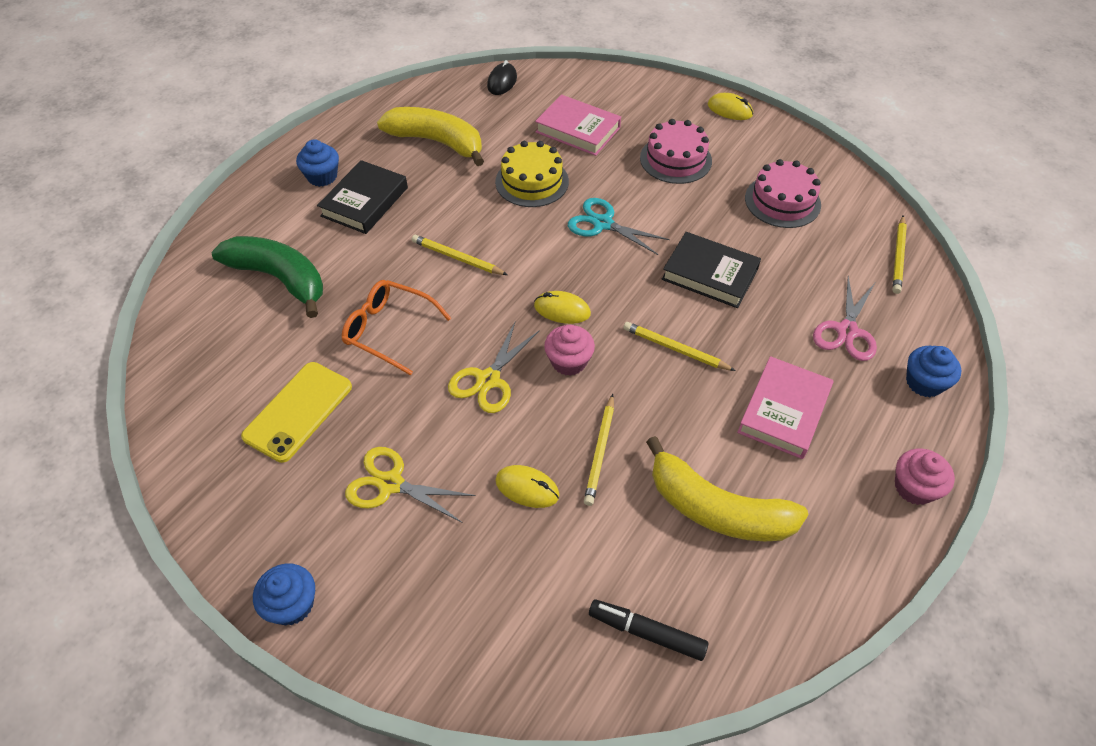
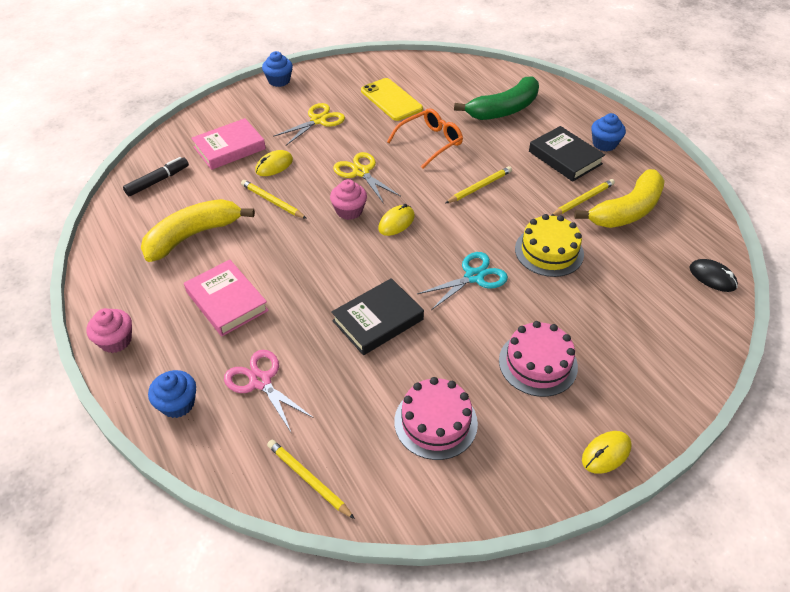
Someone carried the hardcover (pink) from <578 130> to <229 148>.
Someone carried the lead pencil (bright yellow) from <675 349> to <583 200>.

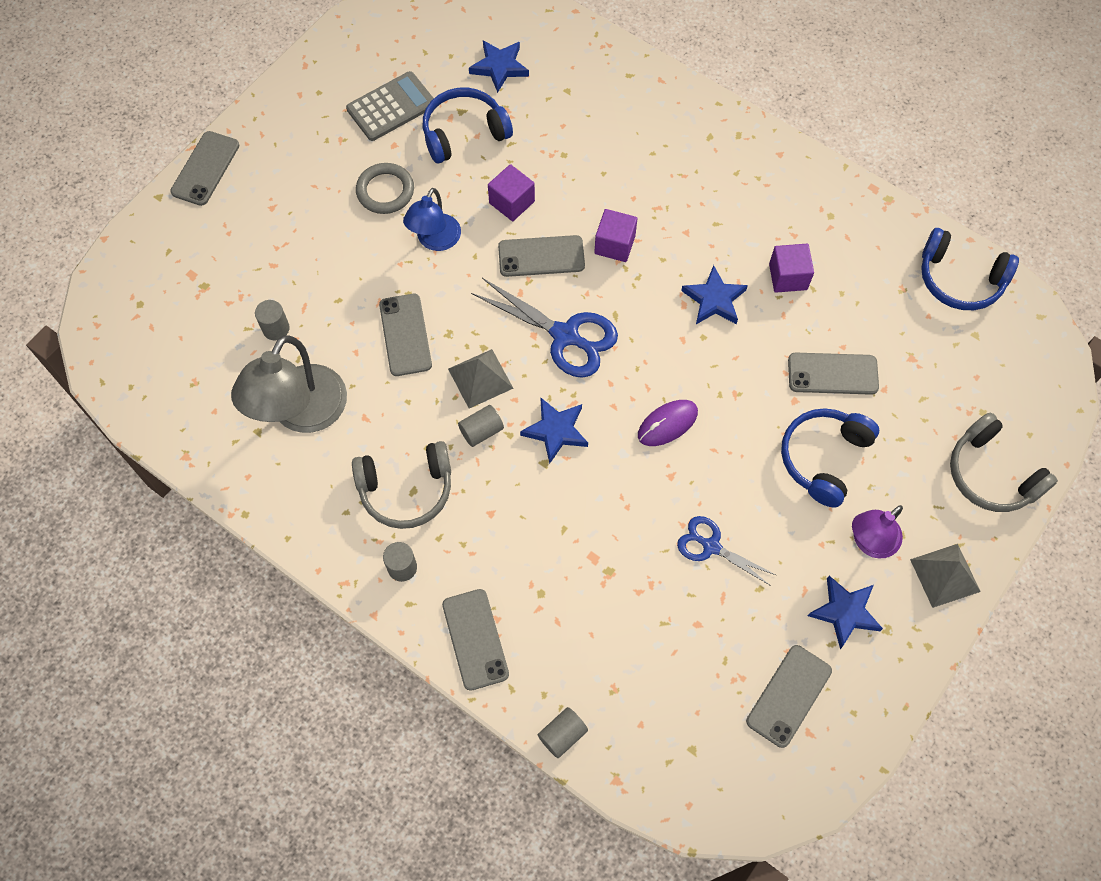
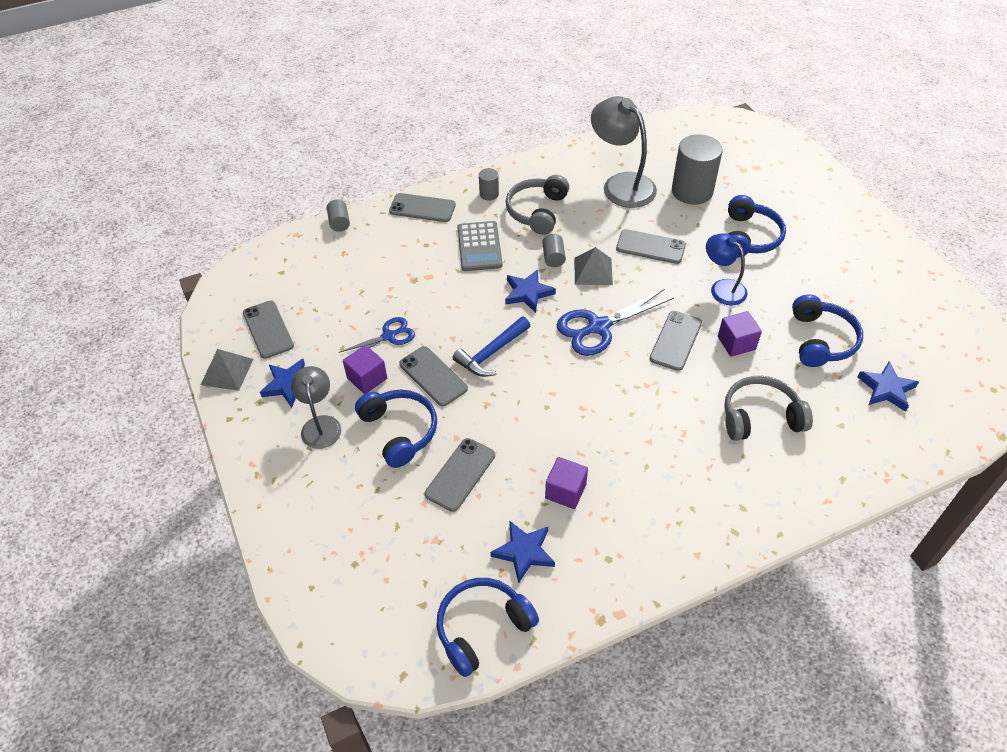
Someone took away the torus (gray) at <385 191>.
Someone put down the headphones (cobalt) at <749 237>.
Someone carried the mobile phone (gray) from <205 168> to <433 376>.
Someone carried the pocket calculator (gray) from <391 107> to <479 247>.
Someone carried the block (purple) from <614 244> to <367 378>.
Someone carried the five-pointed star (cobalt) from <714 300> to <524 552>.
Someone carried the pyramid shape (gray) from <945 575> to <227 372>.
Someone carried the headphones (gray) from <991 474> to <760 417>.
Someone swapped the PC mouse (purple) at <667 424> for the carpenter's hammer (cobalt) at <491 353>.
Someone repainted the desk lamp (purple) at <869 542>, which became the desk lamp (gray) at <320 424>.
Someone scaled the solid cylinder (gray) at <276 328> by 2.13.

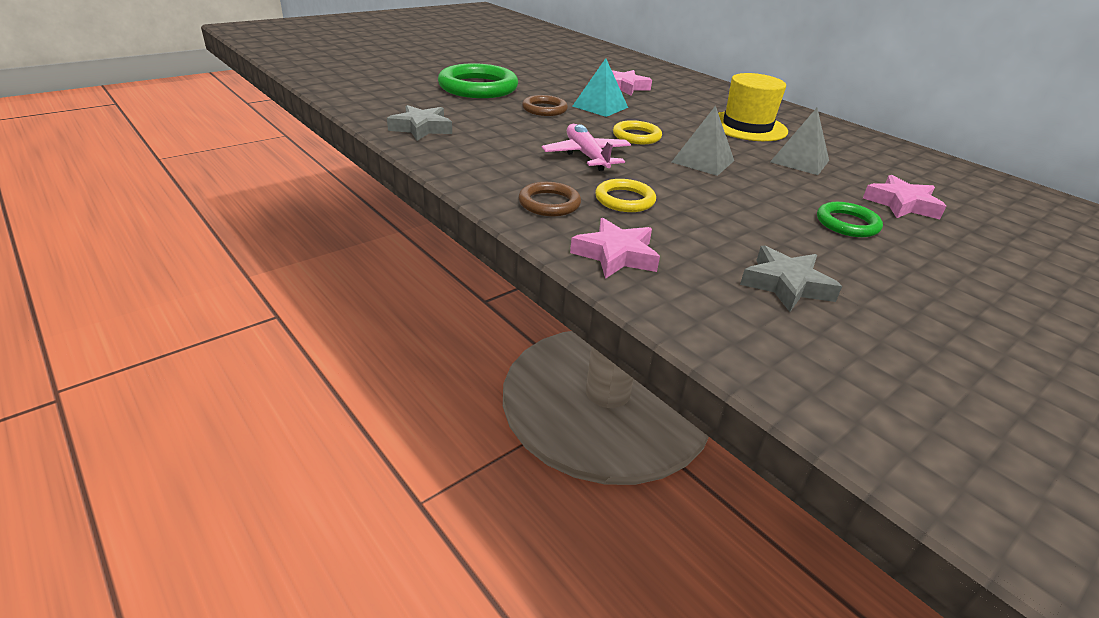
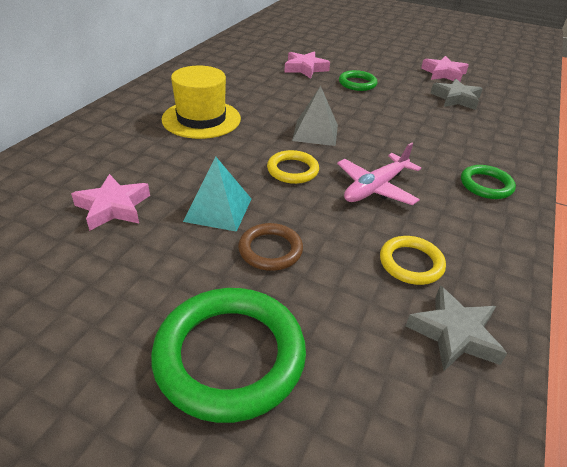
Someone took away the pyramid shape (gray) at <799 161>.
Someone carried the five-pointed star (pink) from <616 255> to <443 73>.
Someone carried the torus (bright yellow) from <624 200> to <411 263>.
Someone repainted the torus (russet) at <549 203>, which became the torus (leaf-green) at <486 185>.

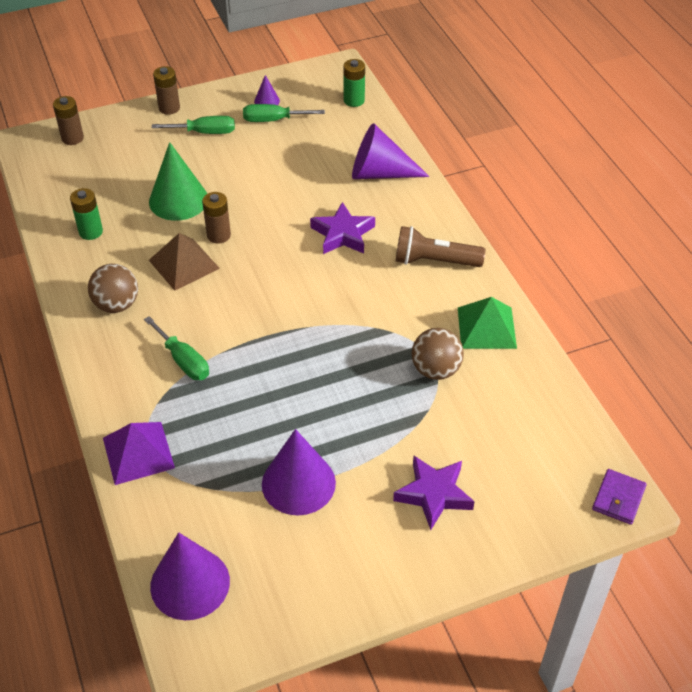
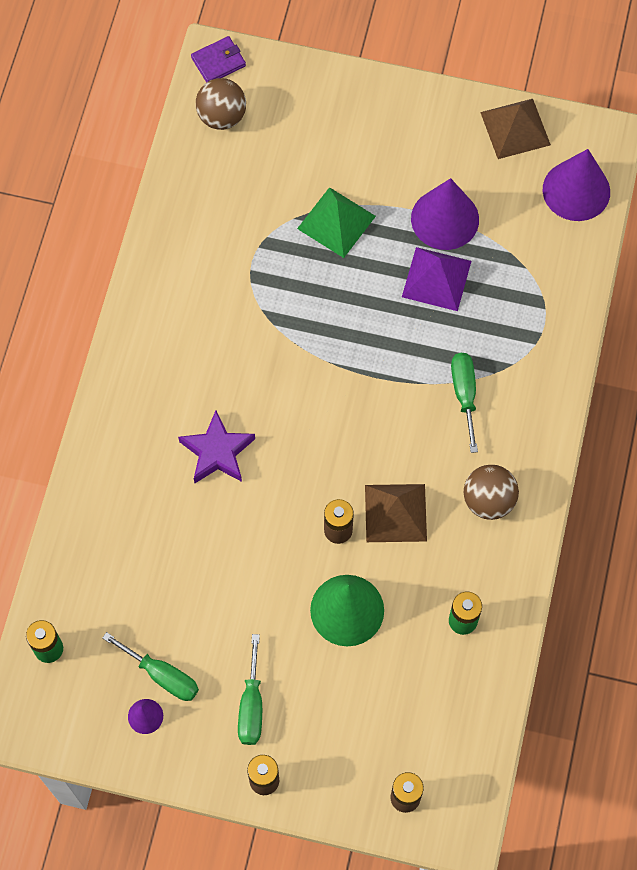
Someone took away the cone shape (purple) at <380 173>.
Someone took away the five-pointed star (purple) at <434 494>.
Someone took away the flashlight (russet) at <434 261>.
Someone put down the pyramid shape (russet) at <515 128>.
Someone carried the pyramid shape (purple) from <138 452> to <436 279>.
Someone carried the sphere (russet) from <436 370> to <222 116>.
Someone carried the pyramid shape (leaf-green) from <486 327> to <336 222>.
Someone rotated the hand screwdriver (leaf-green) at <205 132> by 120 degrees counterclockwise.

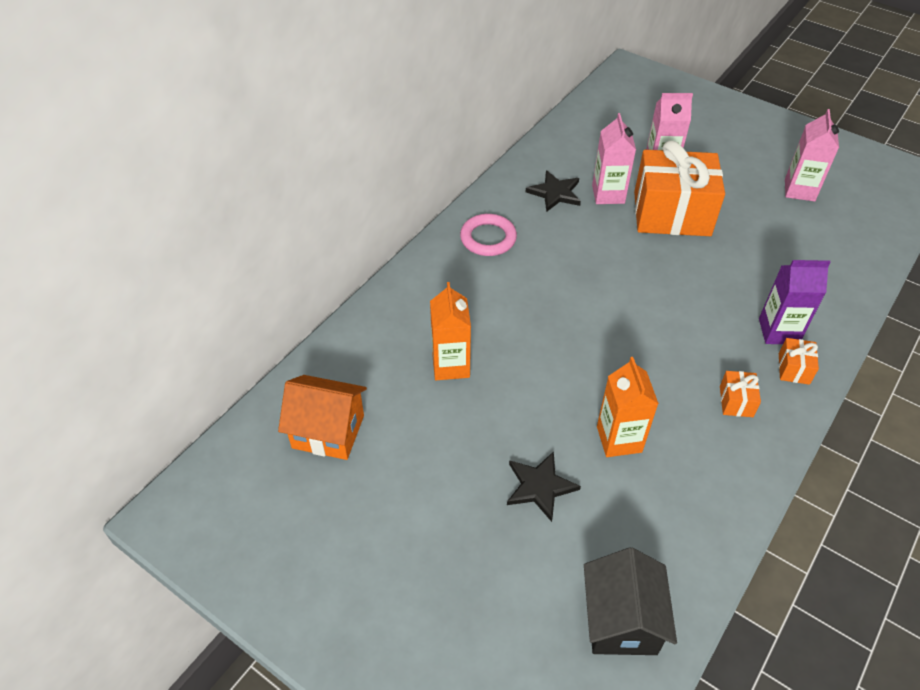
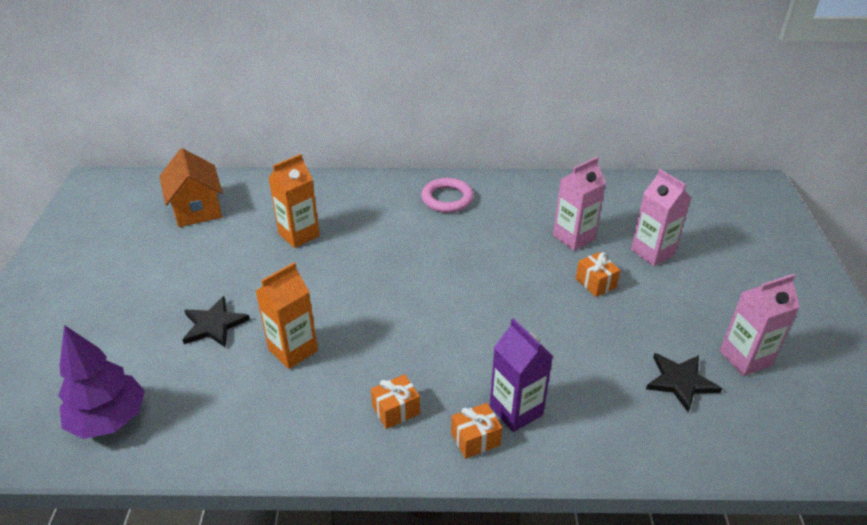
Someone carried the five-pointed star (black) from <555 193> to <680 381>.
Someone swapped the house (black) at <621 620> for the toy tree (purple) at <109 420>.
Someone scaled the gift (orange-coloured) at <672 214> by 0.41.

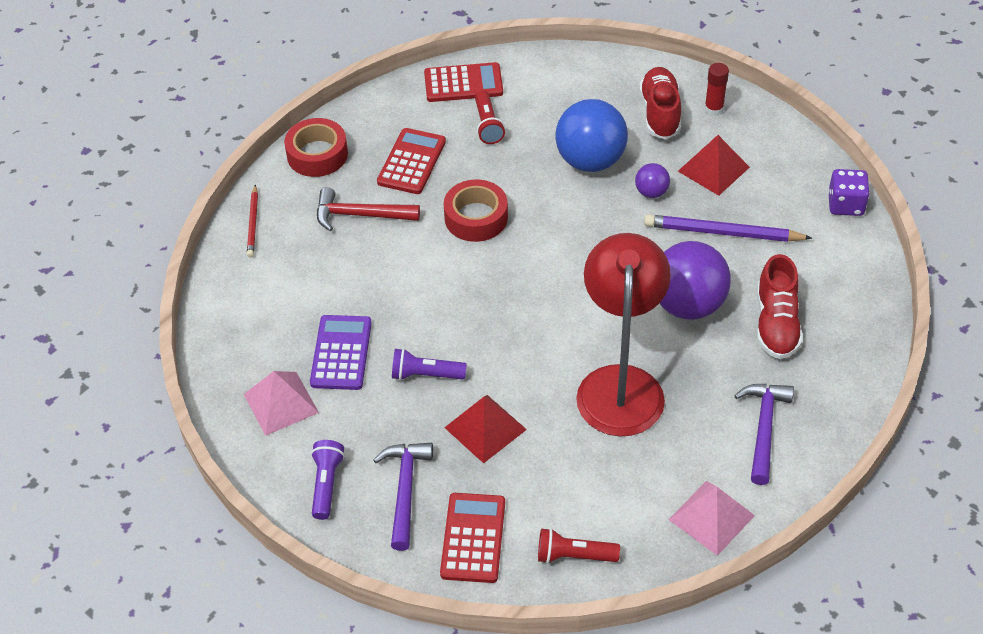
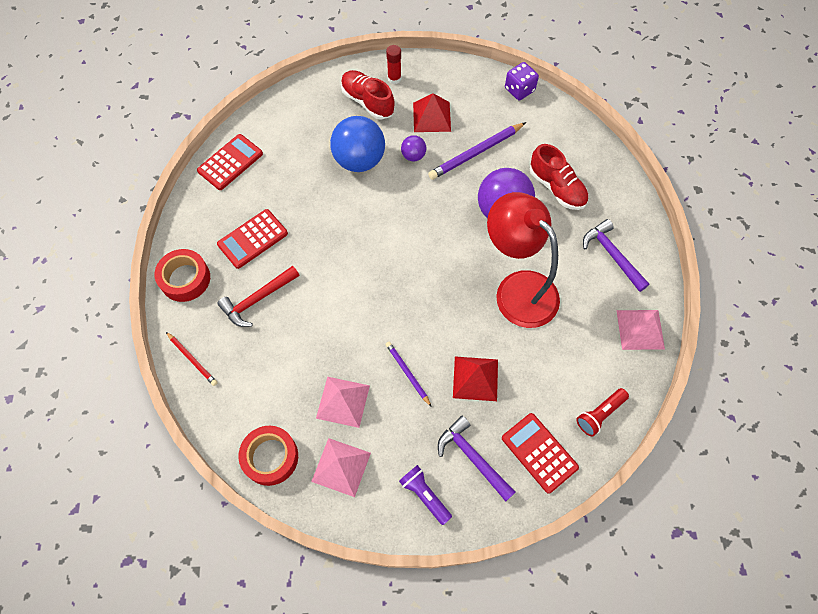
Someone took away the flashlight (scarlet) at <487 125>.
Someone carried the tape (scarlet) from <476 217> to <270 457>.
Someone swapped the pocket calculator (purple) at <341 353> for the pyramid shape (pink) at <343 401>.
Someone swapped the flashlight (purple) at <425 375> for the lead pencil (purple) at <407 373>.
Someone rotated the pocket calculator (scarlet) at <411 162> by 105 degrees counterclockwise.

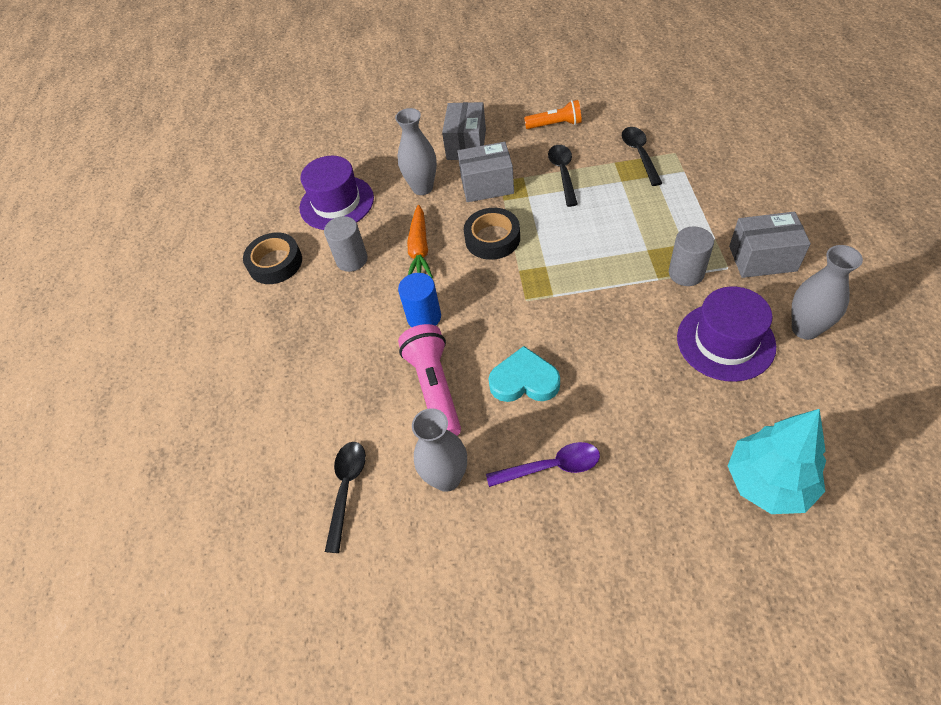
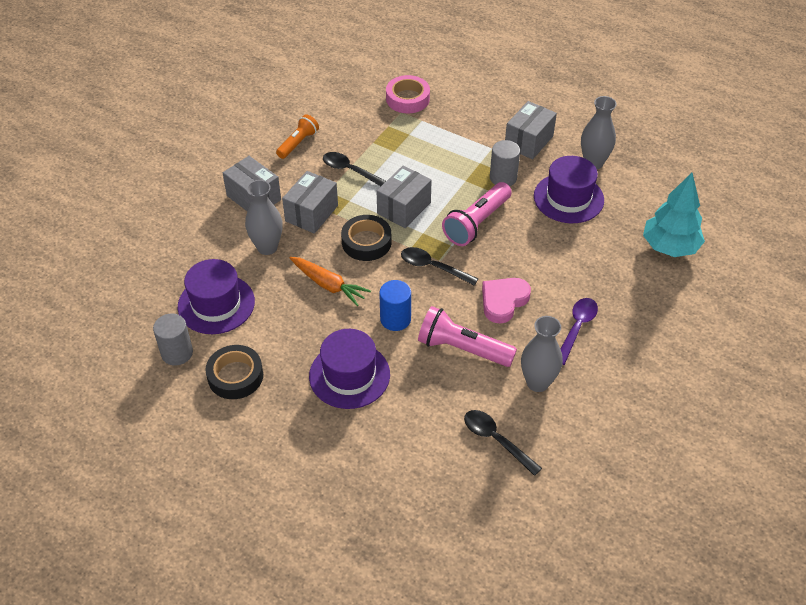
Someone put down the tall hat (purple) at <349 375>.
Someone put down the package (gray) at <404 208>.
Someone put down the tape (pink) at <407 99>.
Someone put down the flashlight (pink) at <477 223>.
Someone carried the solid cylinder (gray) from <352 260> to <177 353>.
Someone carried the tablespoon (black) from <639 154> to <433 267>.
Someone repainted the heart shape (teal) at <524 380>, which became the heart shape (pink) at <503 301>.

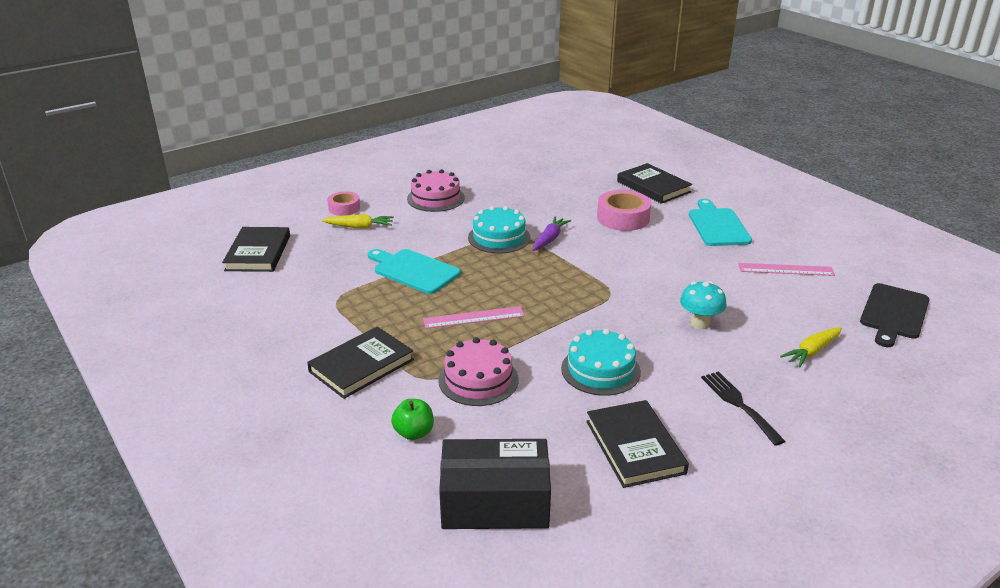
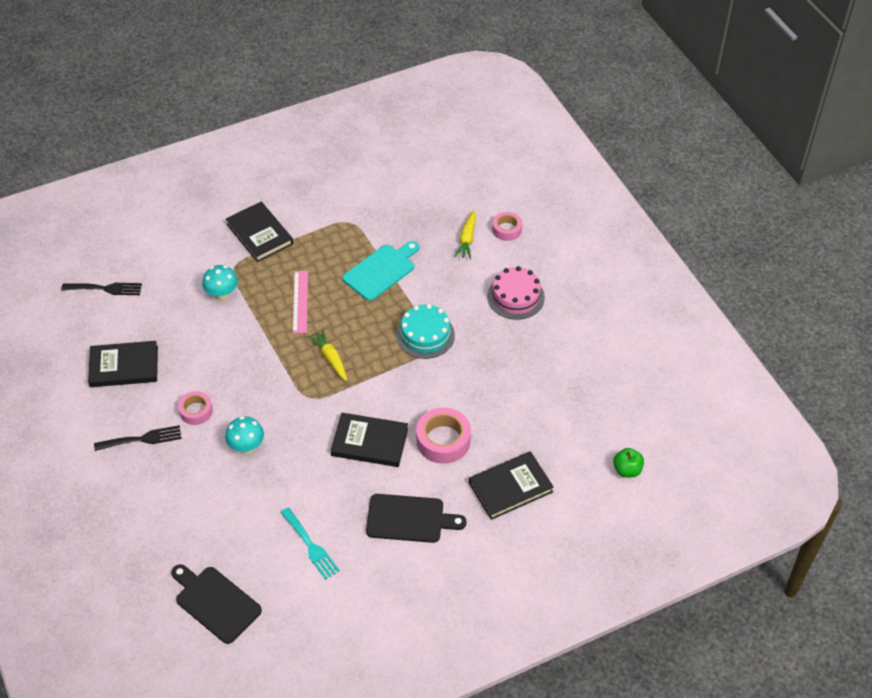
Someone took away the toy carrot (purple) at <549 239>.
Someone took away the gateau (teal) at <600 370>.
Someone put down the tape (pink) at <196 411>.
Someone carried the hardcover (black) from <258 253> to <369 442>.
Someone carried the apple (leaf-green) from <414 433> to <627 470>.
Someone carried the toy carrot (bright yellow) from <812 352> to <330 358>.
Someone swapped the gateau (pink) at <478 380> for the toadstool (teal) at <222 295>.
Someone swapped the package (black) at <495 502> for the table fork (black) at <106 289>.
Someone swapped the measuring stick (pink) at <786 269> for the table fork (teal) at <311 546>.
Someone repainted the cutting board (teal) at <717 226>, which became the cutting board (black) at <409 519>.

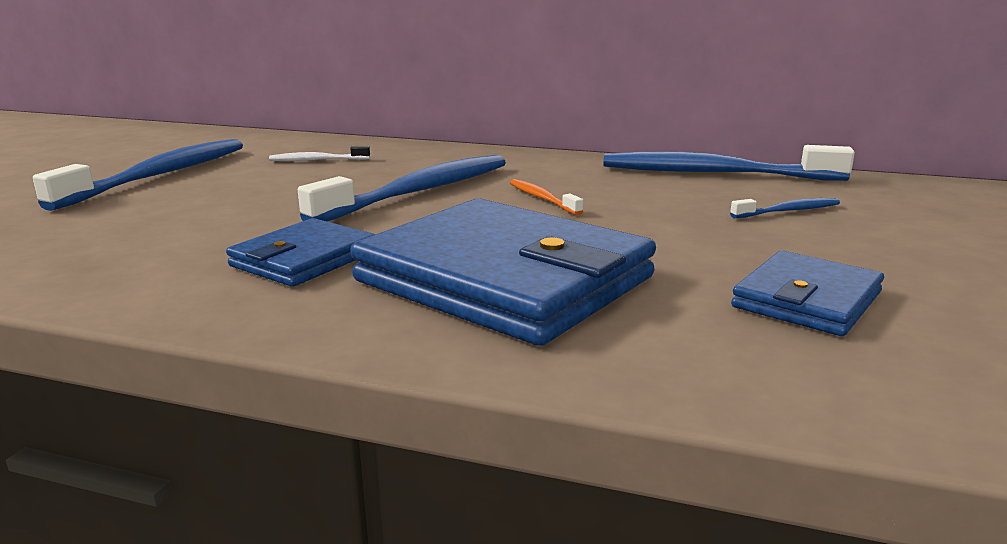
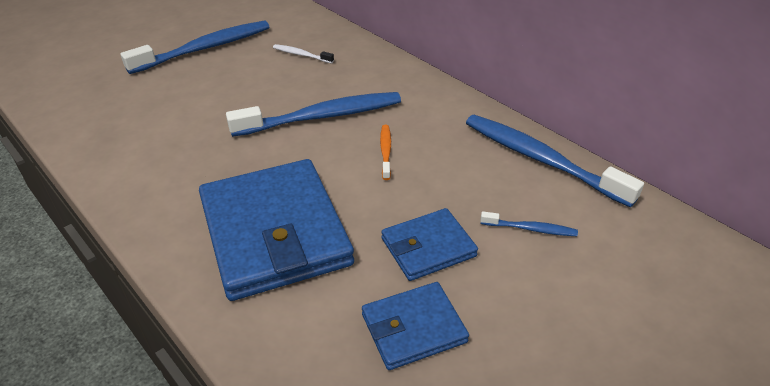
Someone carried the card wallet (cobalt) from <304 259> to <428 247>.

